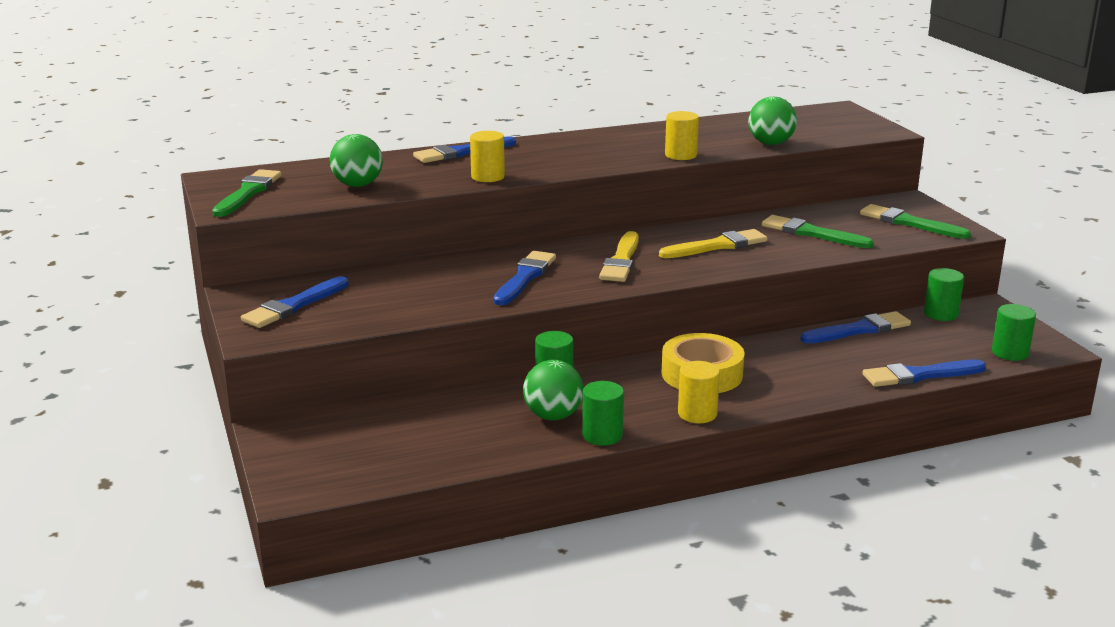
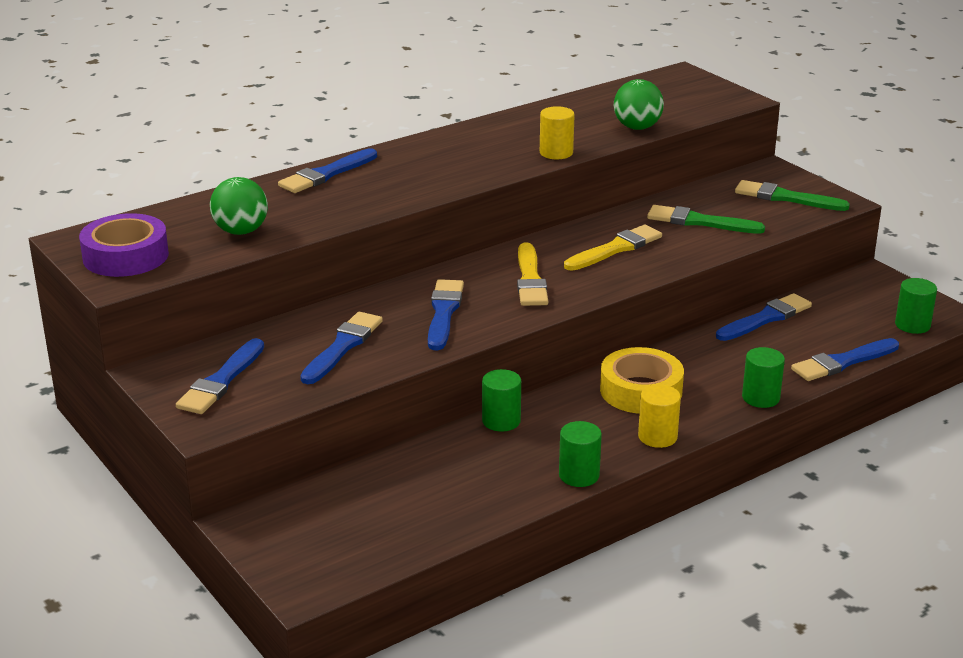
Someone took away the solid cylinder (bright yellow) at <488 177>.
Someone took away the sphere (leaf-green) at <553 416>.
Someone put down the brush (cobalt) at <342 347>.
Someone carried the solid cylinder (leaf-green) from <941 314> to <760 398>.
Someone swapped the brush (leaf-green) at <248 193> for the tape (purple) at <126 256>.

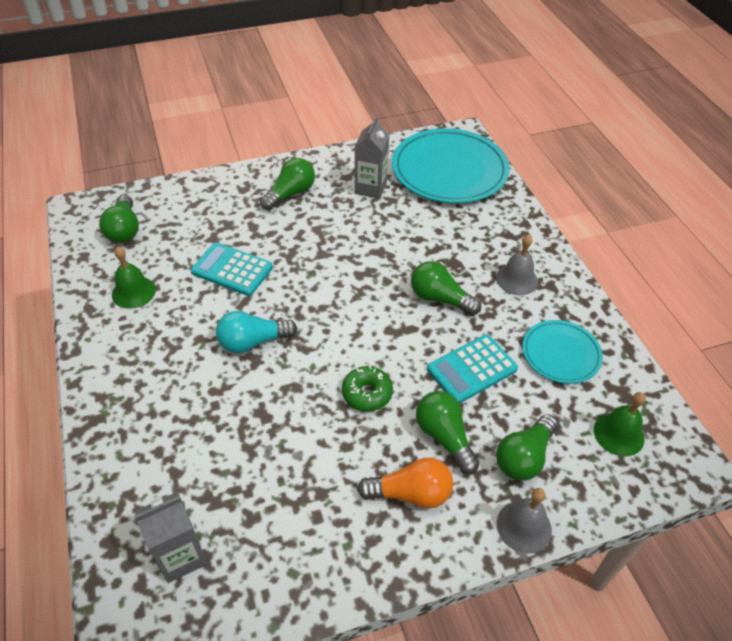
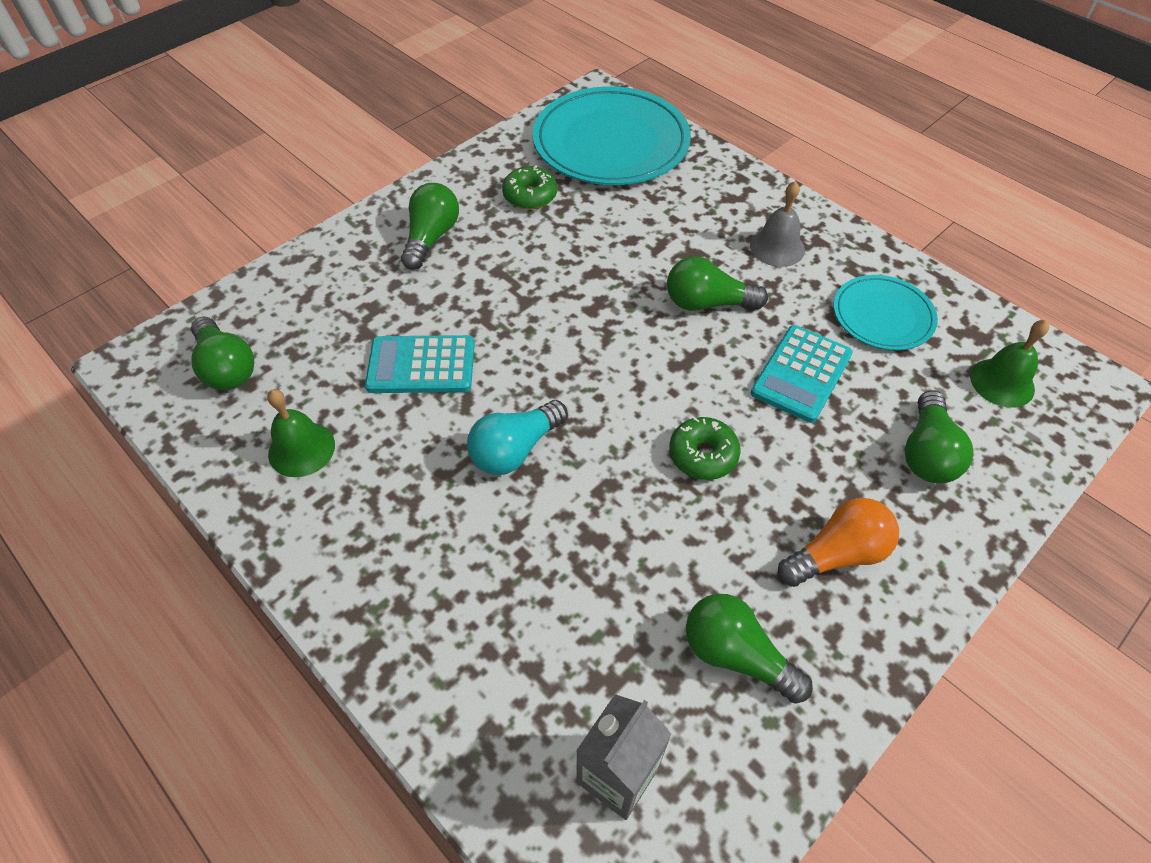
Someone took away the school bell (gray) at <524 526>.
Someone carried the bulb (leaf-green) from <444 437> to <736 655>.
Someone swapped the carton (gray) at <370 188> for the doughnut (leaf-green) at <530 196>.

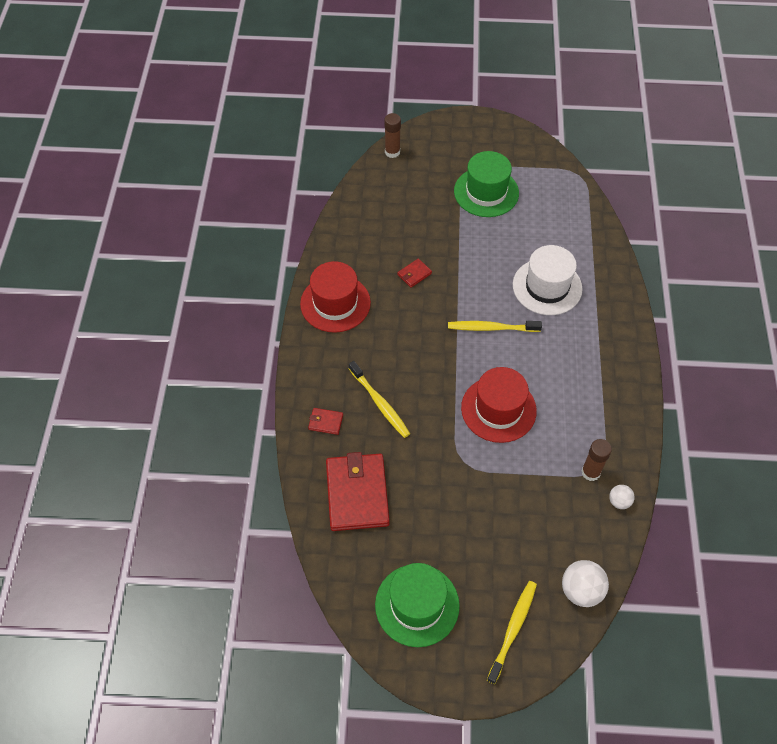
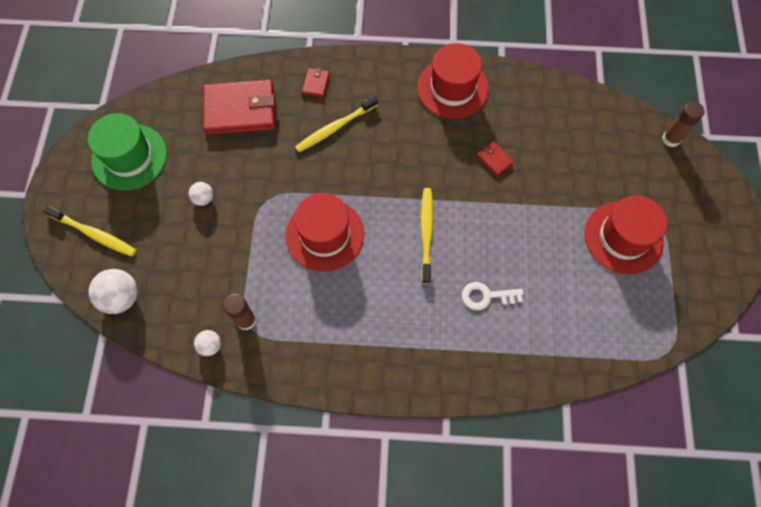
Someone put down the sphere (snow-white) at <203 199>.
Someone swapped the tall hat (snow-white) at <547 287> for the latchkey (snow-white) at <486 296>.
Someone repainted the tall hat (leaf-green) at <486 192>, which became the tall hat (scarlet) at <623 237>.

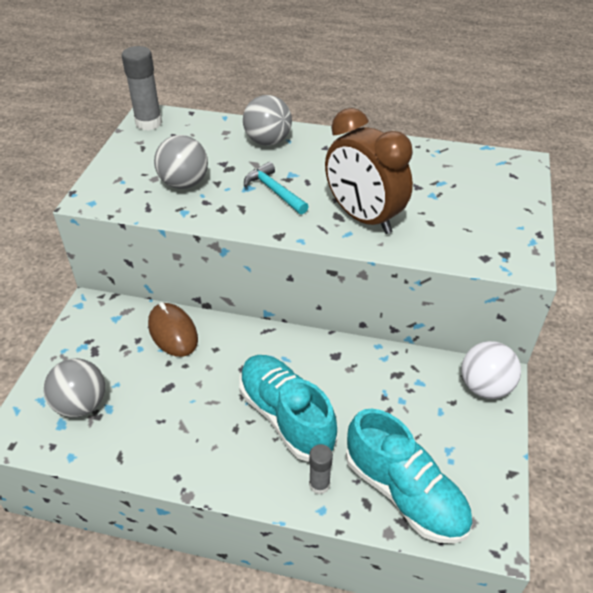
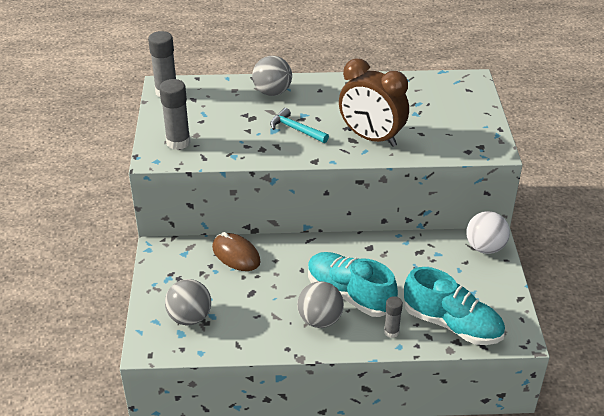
Someone put down the stick of glue (gray) at <178 142>.
Someone carried the sphere (gray) from <184 183> to <320 320>.

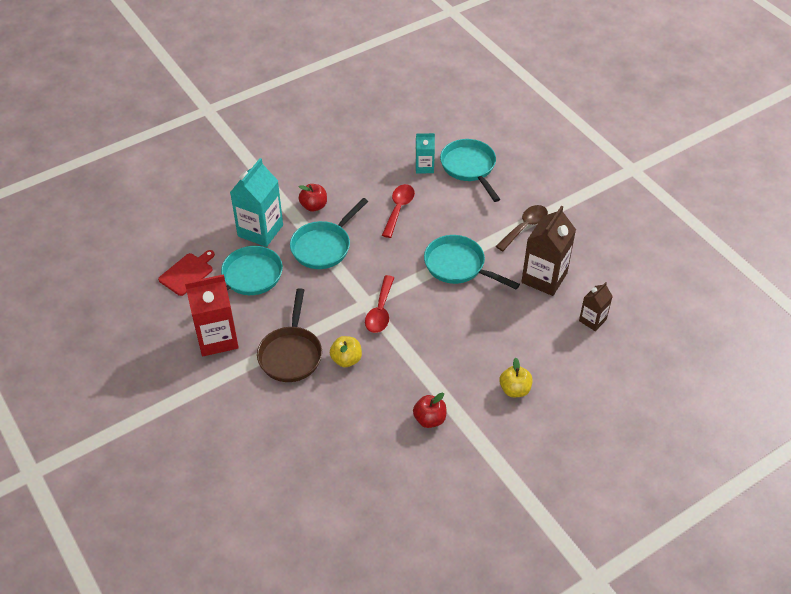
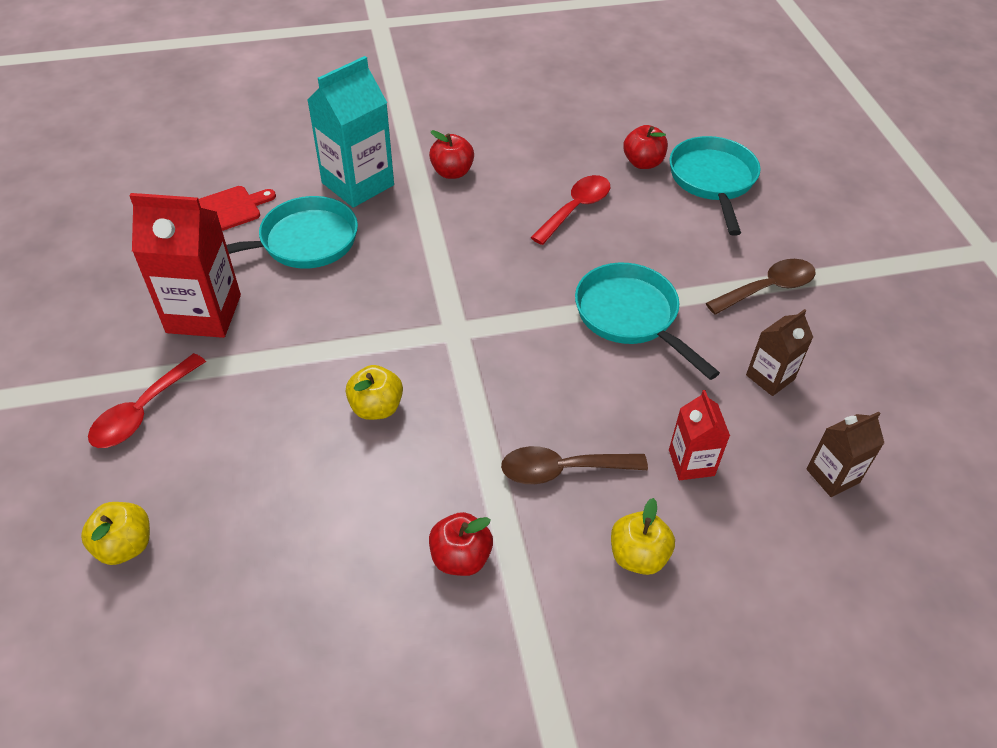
Someone took away the frying pan (russet) at <291 354>.
Someone took away the frying pan (teal) at <323 246>.
Someone put down the apple (bright yellow) at <125 546>.
Someone put down the tablespoon (russet) at <563 470>.
Someone put down the carton (scarlet) at <691 462>.
Someone carried the tablespoon (scarlet) from <380 311> to <143 411>.
Someone swapped the carton (teal) at <424 167> for the apple (scarlet) at <643 163>.
Someone scaled the carton (russet) at <544 278> by 0.56.

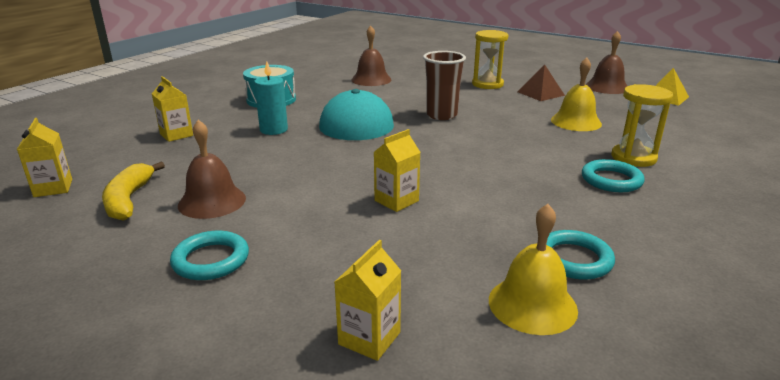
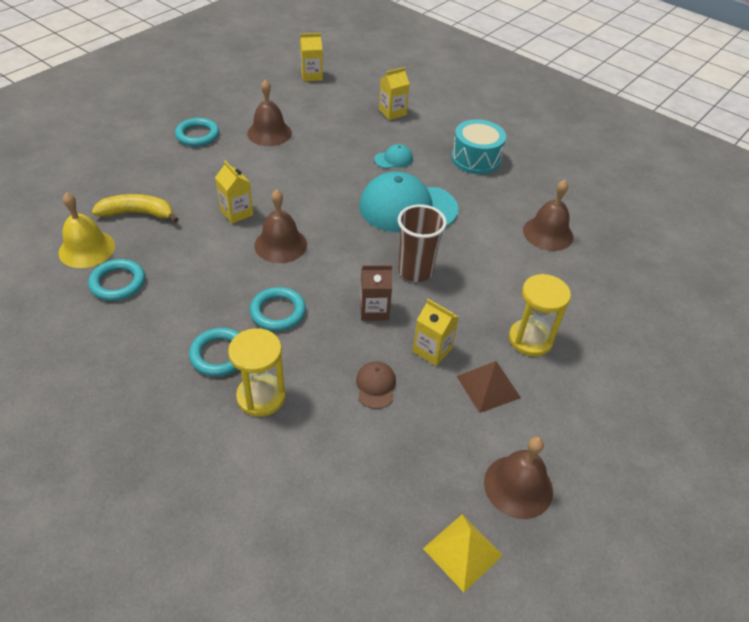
Someone put down the torus (teal) at <278 312>.
Someone put down the school bell (russet) at <280 244>.
Someone put down the carton (russet) at <374 310>.
Someone carried the banana (bright yellow) from <129 200> to <138 213>.
Someone carried the carton (bright yellow) from <369 338> to <432 350>.
Someone swapped the wax candle (teal) at <273 130> for the peaked cap (teal) at <394 159>.
Someone swapped the school bell (bright yellow) at <576 122> for the peaked cap (russet) at <375 386>.

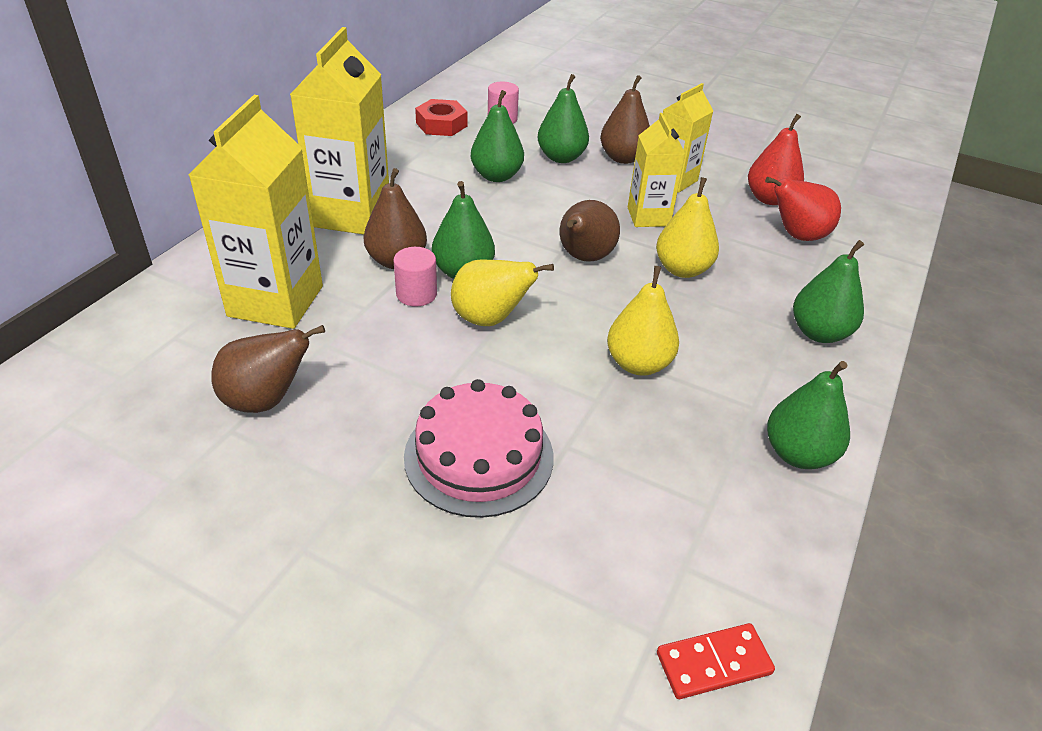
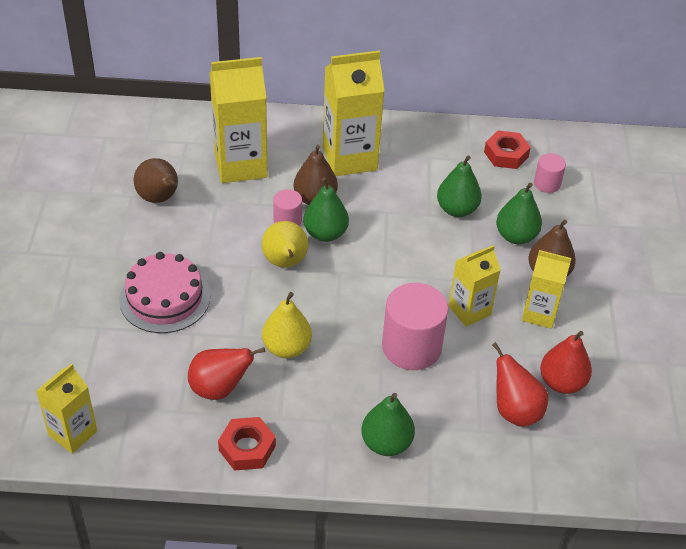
Someone took away the pear fruit (russet) at <584 258>.
Someone put down the pear fruit (scarlet) at <219 388>.
Someone swapped the pear fruit (bright yellow) at <682 269> for the solid cylinder (pink) at <411 347>.
Someone swapped the domino tile (scarlet) at <713 663> for the carton (bright yellow) at <73 433>.
Someone swapped the pear fruit (leaf-green) at <798 454> for the hex nut (scarlet) at <247 448>.

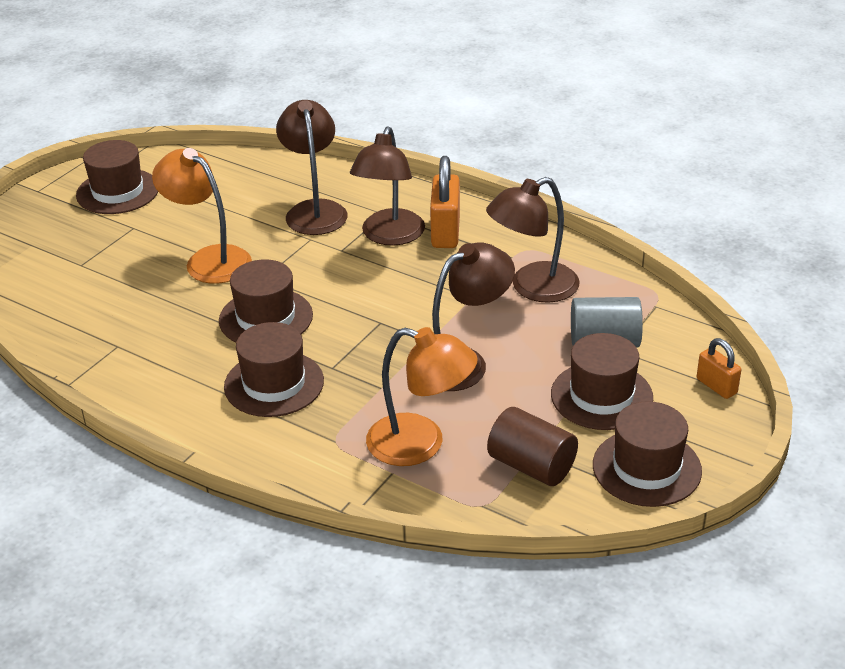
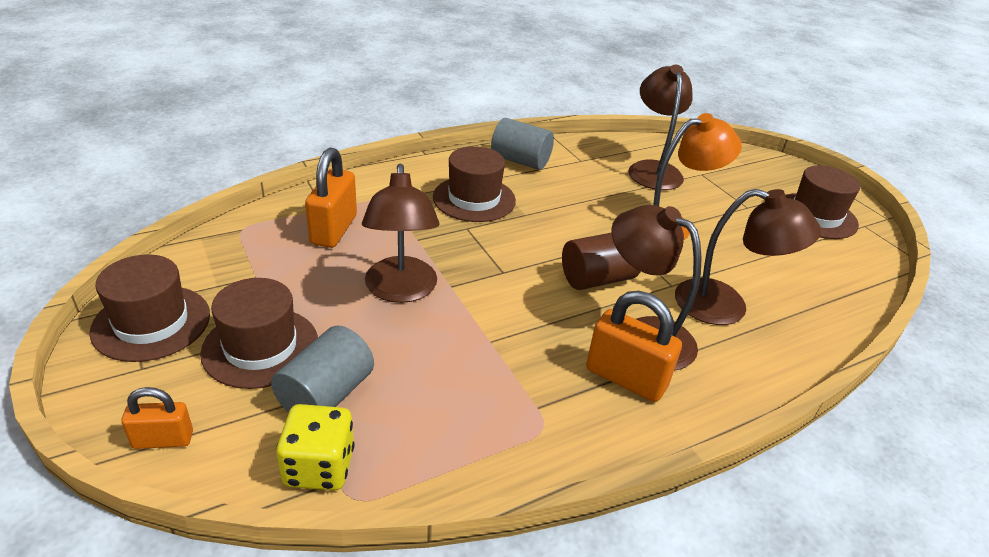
Someone took away the tall hat (russet) at <266 318>.
Someone put down the game die (bright yellow) at <319 467>.
Someone put down the solid cylinder (gray) at <520 161>.
Someone carried the desk lamp (russet) from <533 288> to <653 169>.
Someone carried the solid cylinder (russet) from <531 466> to <597 279>.
Someone swapped the desk lamp (orange-coloured) at <420 444> for the padlock (orange-coloured) at <334 230>.

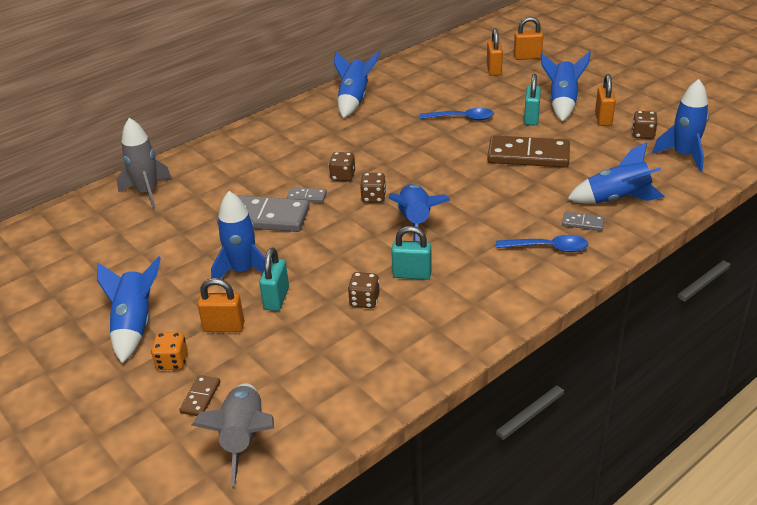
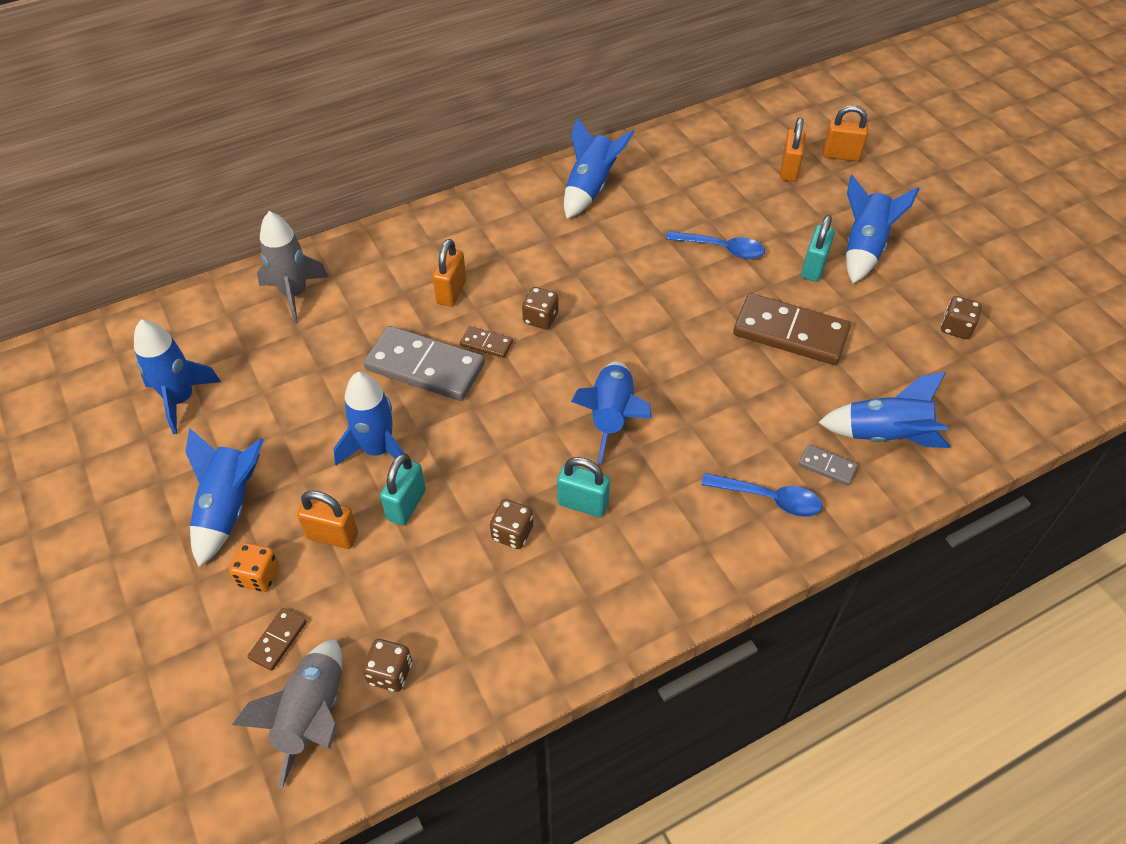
Someone carried the game die (russet) from <373 197> to <390 673>.
Someone carried the padlock (orange-coloured) from <603 119> to <451 292>.
Someone carried the rocket (cobalt) from <683 155> to <180 399>.
Someone repainted the domino tile (gray) at <307 197>, which became the domino tile (russet) at <486 344>.

